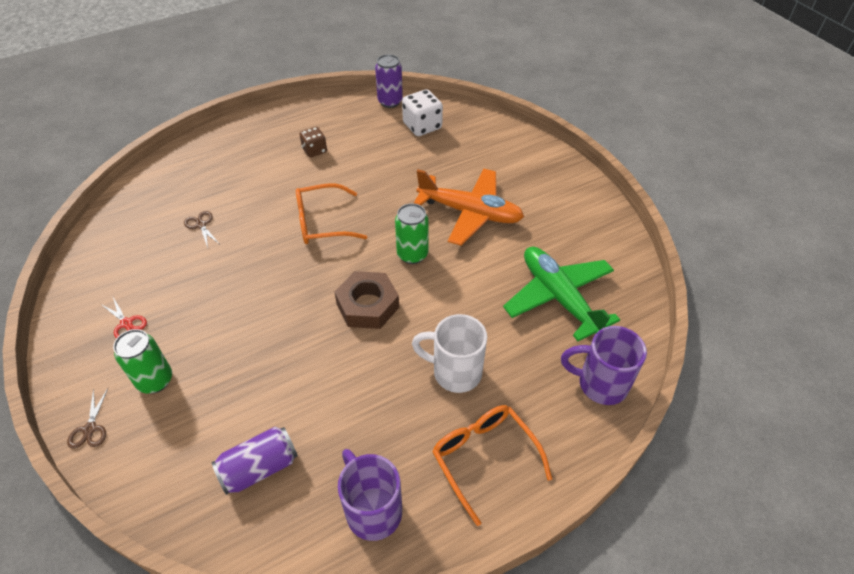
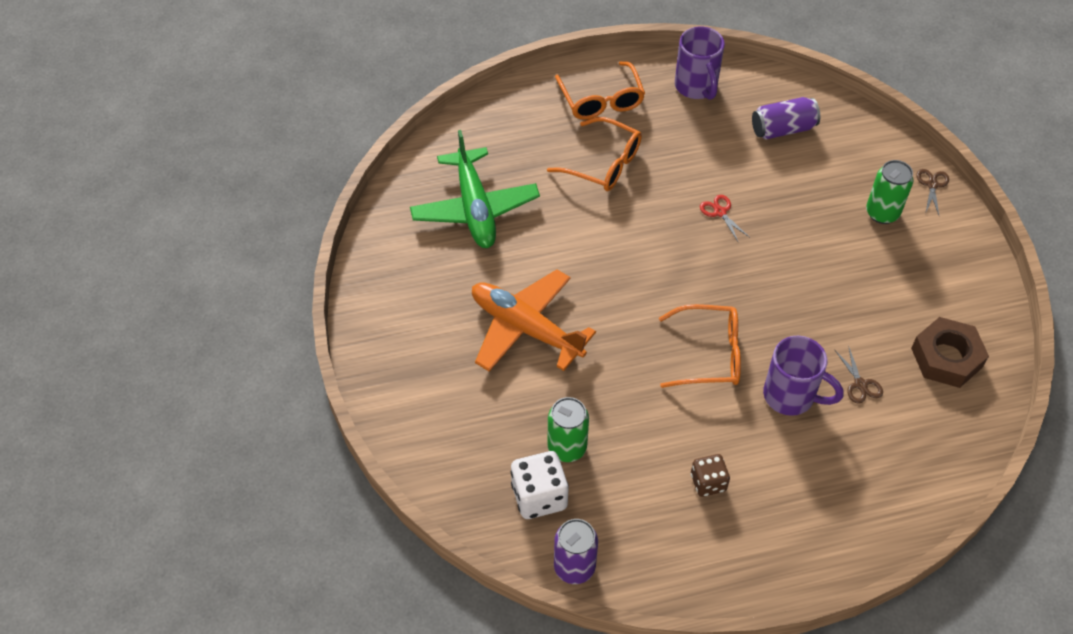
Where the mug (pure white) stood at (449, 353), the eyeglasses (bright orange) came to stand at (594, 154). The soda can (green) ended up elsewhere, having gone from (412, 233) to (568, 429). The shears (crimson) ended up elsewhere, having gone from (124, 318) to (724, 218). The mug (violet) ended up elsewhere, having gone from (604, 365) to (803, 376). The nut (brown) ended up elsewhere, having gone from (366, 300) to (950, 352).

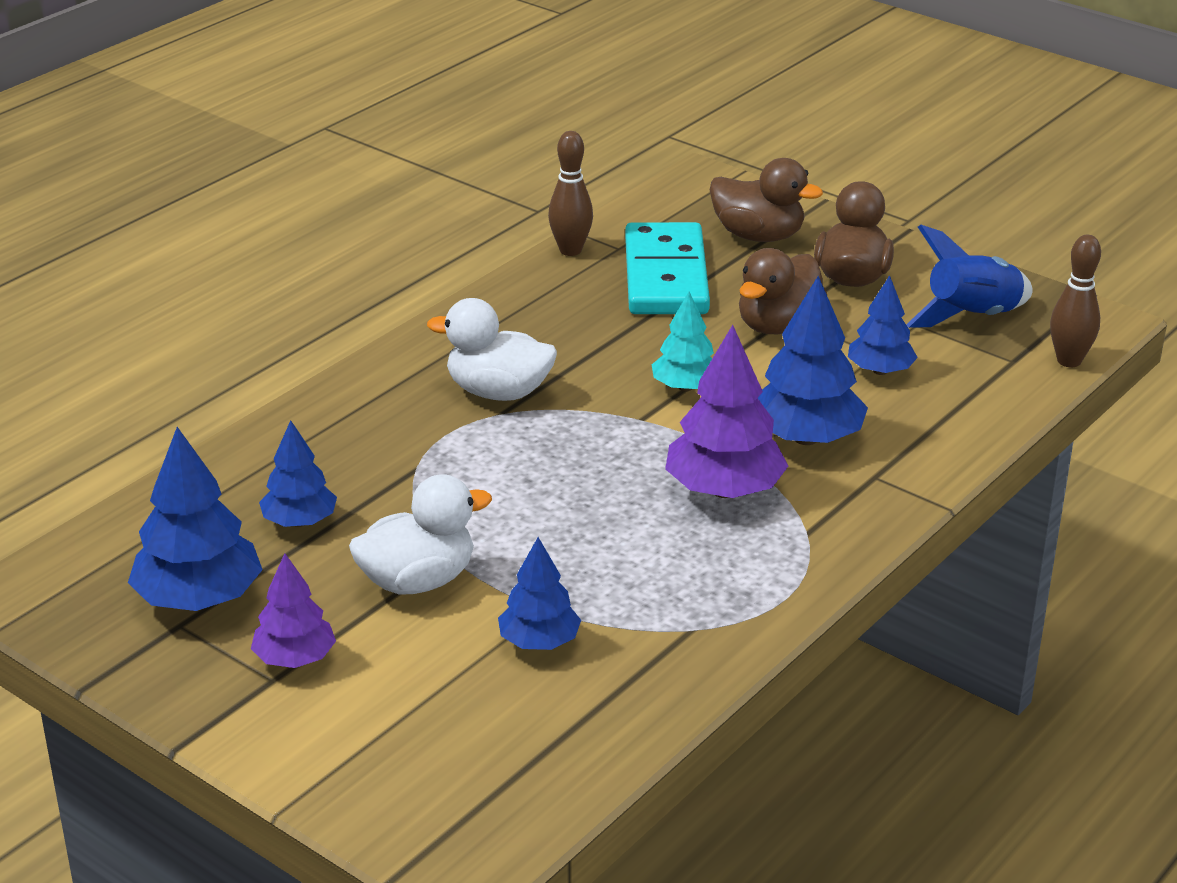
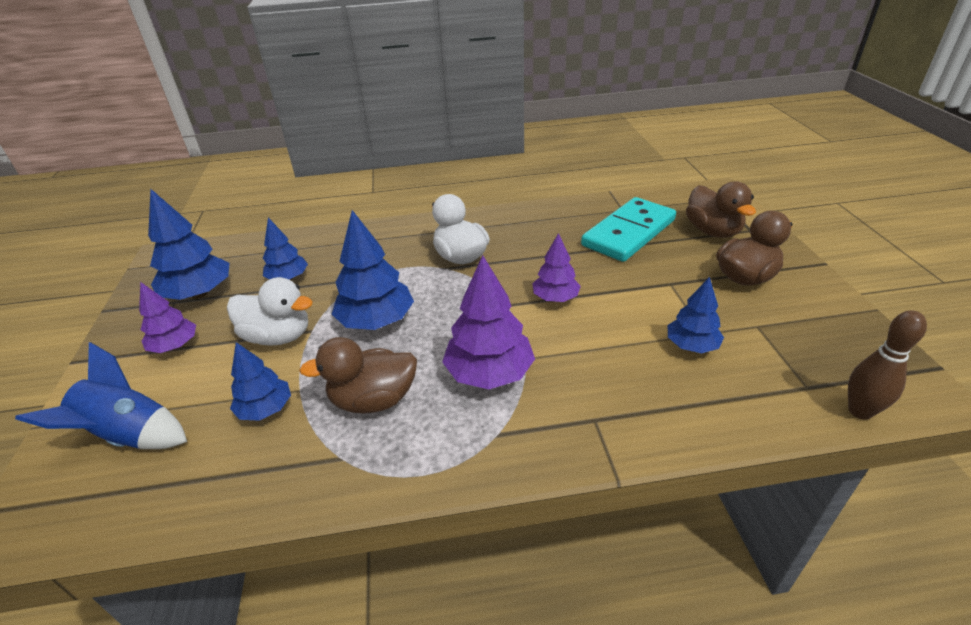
The spaceship (cobalt) ended up elsewhere, having gone from (969, 276) to (101, 395). The toy duck (brown) ended up elsewhere, having gone from (783, 291) to (358, 375). The tree (cobalt) ended up elsewhere, having gone from (813, 360) to (373, 270). What was the tree (aqua) at (683, 341) turned into the tree (violet) at (556, 267). The second view lost the tenpin (brown) at (570, 193).

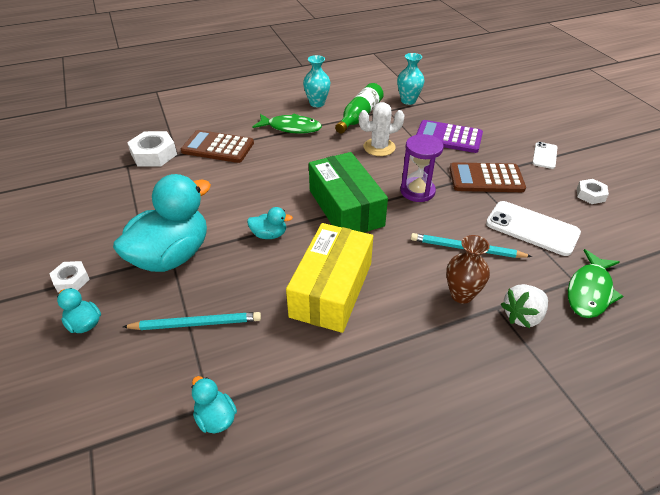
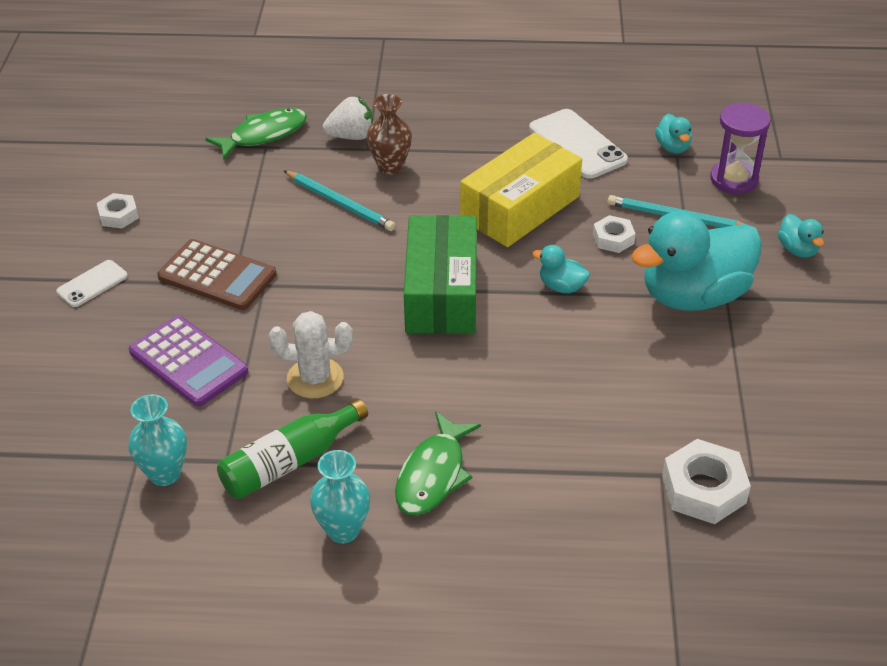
The toy fish (green) at (287, 123) ended up facing another way, 105 degrees counterclockwise from before. The smartphone (pure white) ended up elsewhere, having gone from (533, 228) to (578, 144). The nut (pure white) ended up elsewhere, having gone from (69, 277) to (614, 234). The sandglass (violet) ended up elsewhere, having gone from (422, 168) to (740, 148). The second view lost the pocket calculator (brown) at (217, 146).

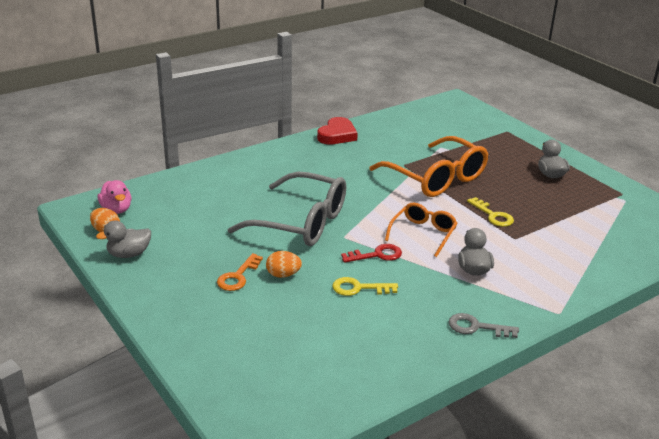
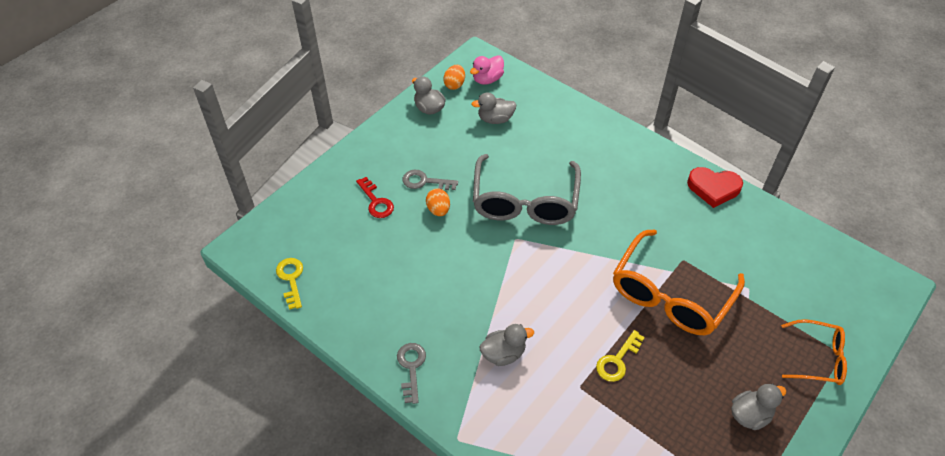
The key (bright yellow) ended up elsewhere, having gone from (365, 286) to (289, 284). The key (crimson) ended up elsewhere, having gone from (371, 253) to (375, 197). What was the key (bright orange) at (240, 272) turned into the key (ash-grey) at (430, 180). The second view gained the toy duck (ash-grey) at (494, 108). The eyeglasses (bright orange) ended up elsewhere, having gone from (421, 230) to (814, 352).

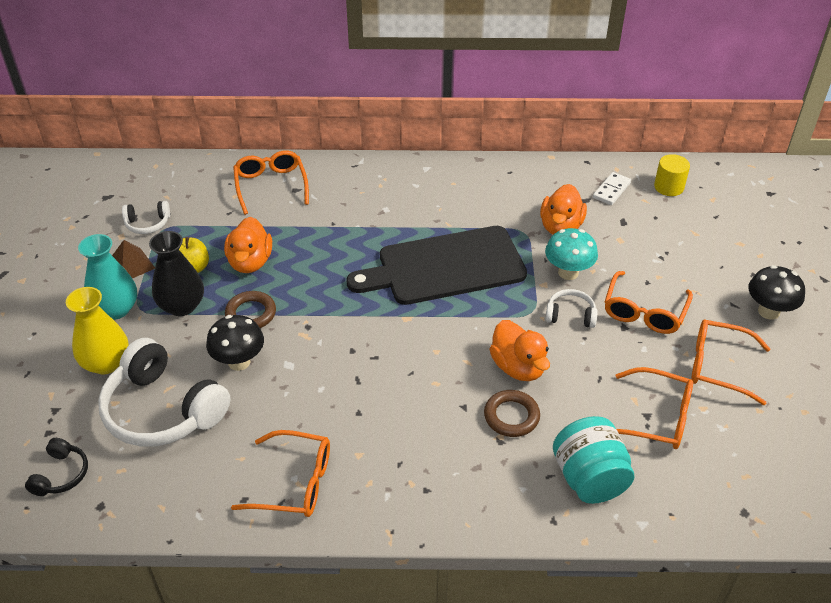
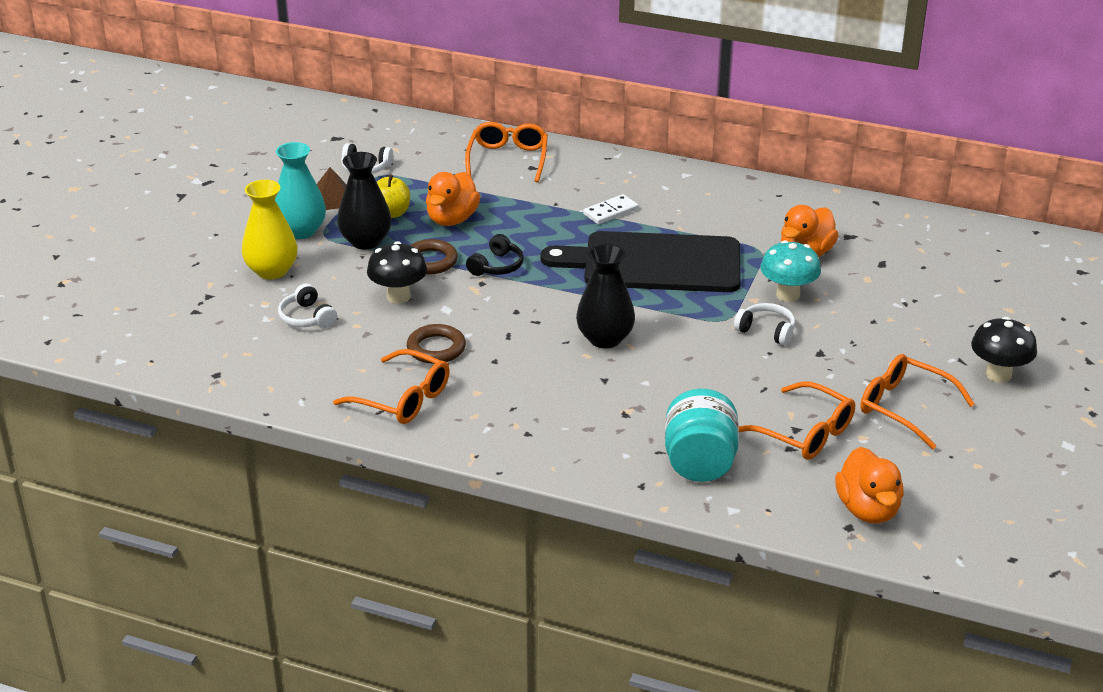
The size of the headphones (pure white) at (164, 392) changed by a factor of 0.47. The ring (brown) ended up elsewhere, having gone from (512, 413) to (436, 344). The headphones (ebony) ended up elsewhere, having gone from (56, 467) to (495, 255). The second view gained the tall vase (ebony) at (605, 296). The domino piece (pure white) ended up elsewhere, having gone from (612, 188) to (610, 209). The toy duck (bright orange) ended up elsewhere, having gone from (519, 350) to (869, 485). The second view lost the eyeglasses (bright orange) at (649, 302). The second view lost the cylinder (bright yellow) at (672, 175).

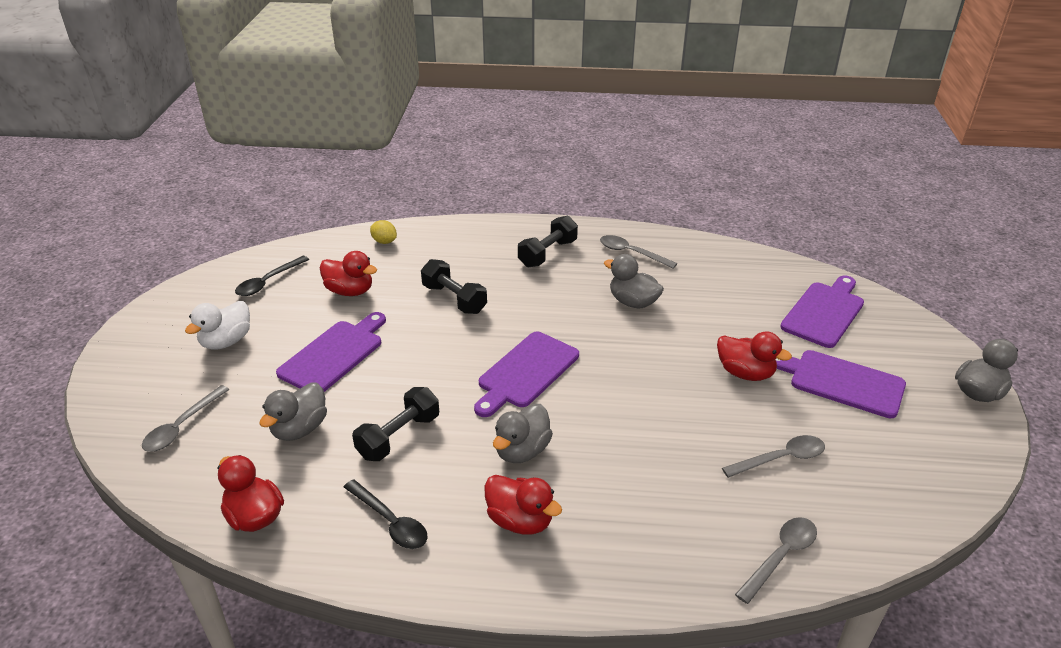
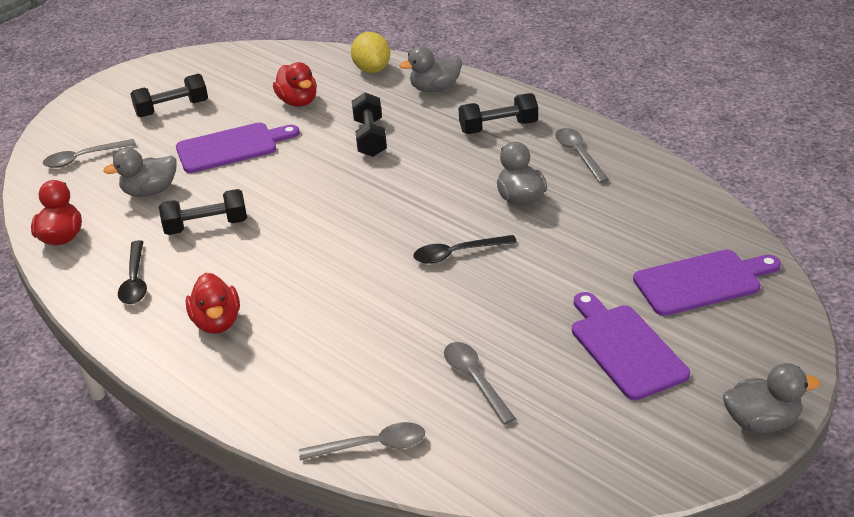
Where the toy duck (pure white) stood at (217, 325), the hand weight (ebony) came to stand at (169, 96). The size of the lemon (bright yellow) at (383, 232) changed by a factor of 1.62. The toy duck (ash-grey) ended up elsewhere, having gone from (523, 433) to (431, 69). The teaspoon (ebony) ended up elsewhere, having gone from (272, 276) to (465, 249). The teaspoon (ash-grey) at (773, 456) ended up facing another way, 135 degrees counterclockwise from before. The second view lost the chopping board (violet) at (526, 374). The second view lost the toy duck (crimson) at (754, 356).

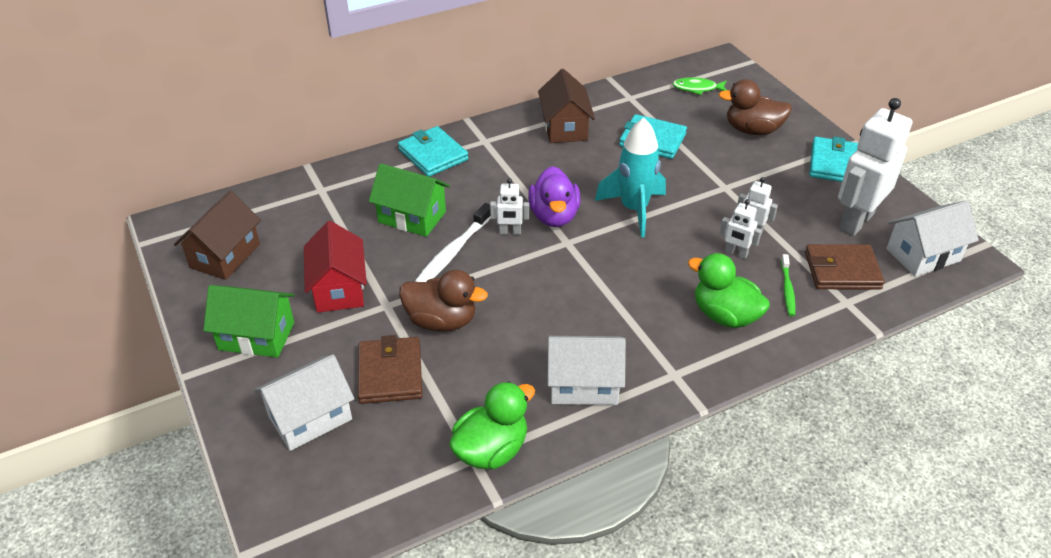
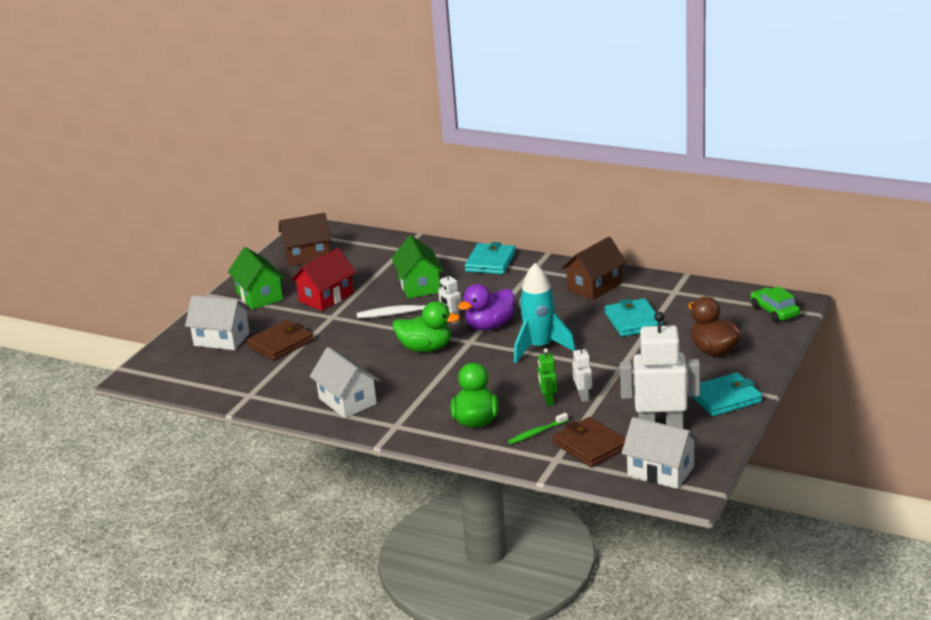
The toy duck (green) ended up elsewhere, having gone from (492, 425) to (426, 326). What was the toy robot (pure white) at (741, 229) turned into the toy robot (green) at (547, 377). The second view gained the automobile (green) at (775, 304). The second view lost the toy duck (brown) at (443, 301). The second view lost the toy fish (green) at (699, 86).

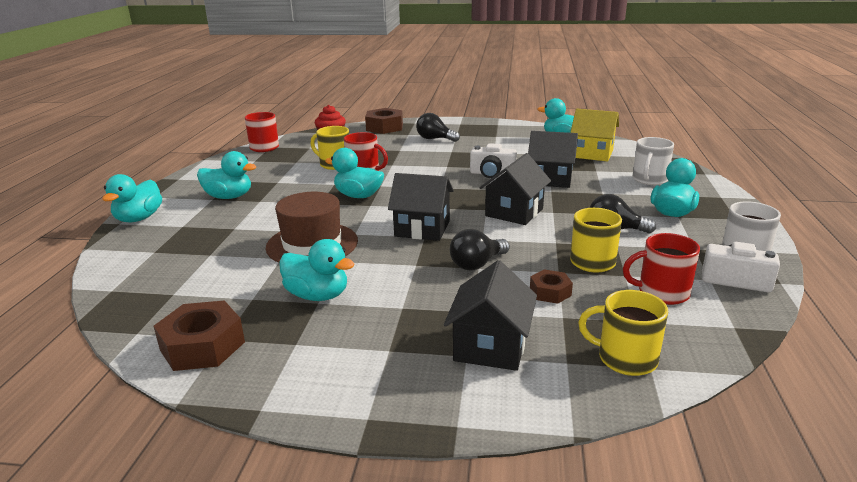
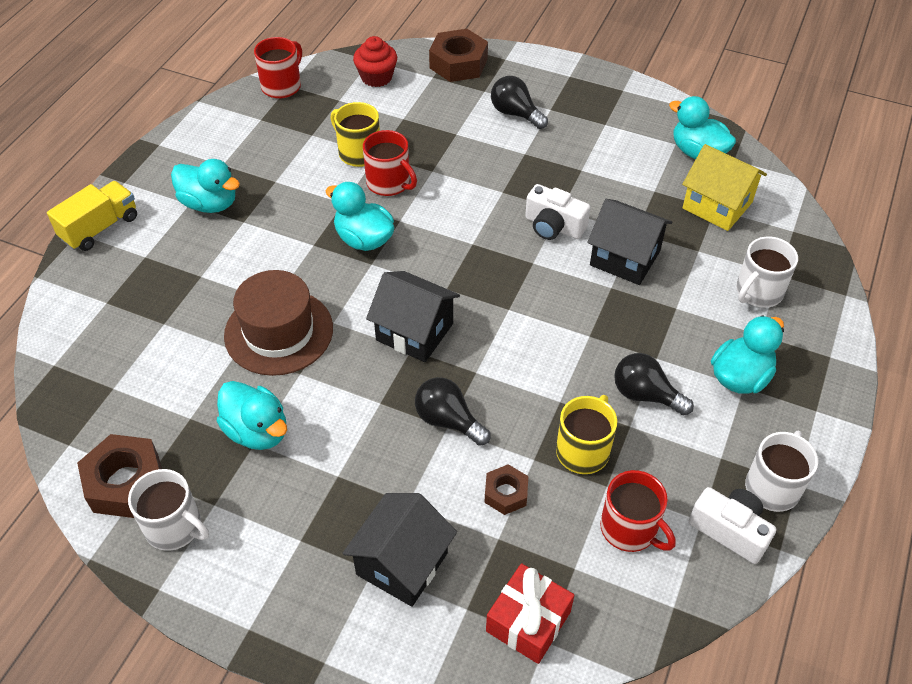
Where the toy duck (aqua) stood at (132, 198), the lorry (bright yellow) came to stand at (92, 216). The second view gained the mug (pure white) at (168, 510). The lightbulb (ebony) at (480, 249) ended up facing another way, 60 degrees clockwise from before. Where the mug (bright yellow) stood at (623, 333), the wrapped gift (crimson) came to stand at (530, 613). The mug (crimson) at (661, 269) ended up facing another way, 150 degrees counterclockwise from before. The second view lost the cottage (ebony) at (515, 189).

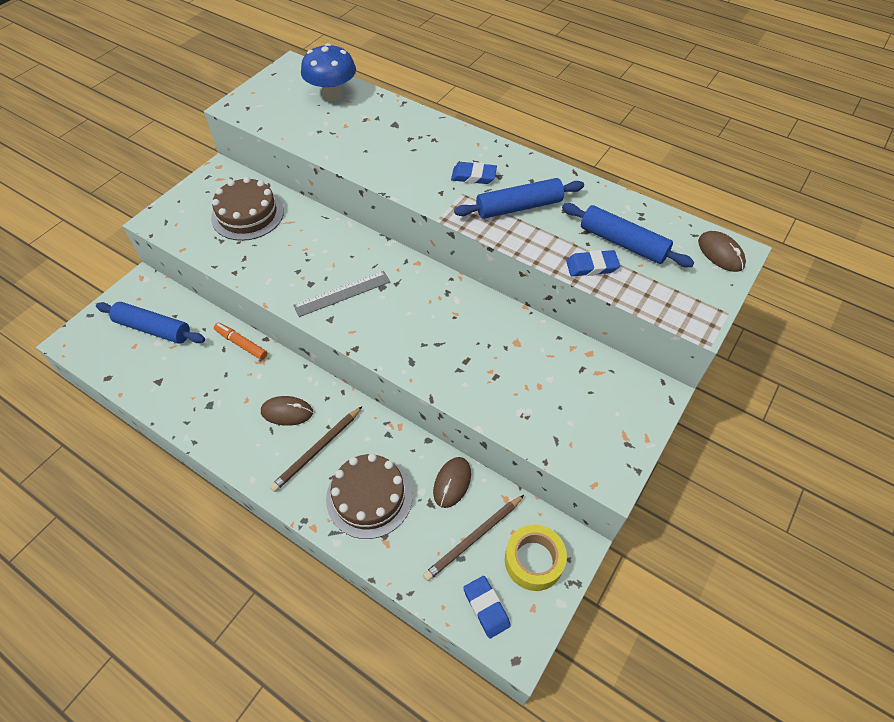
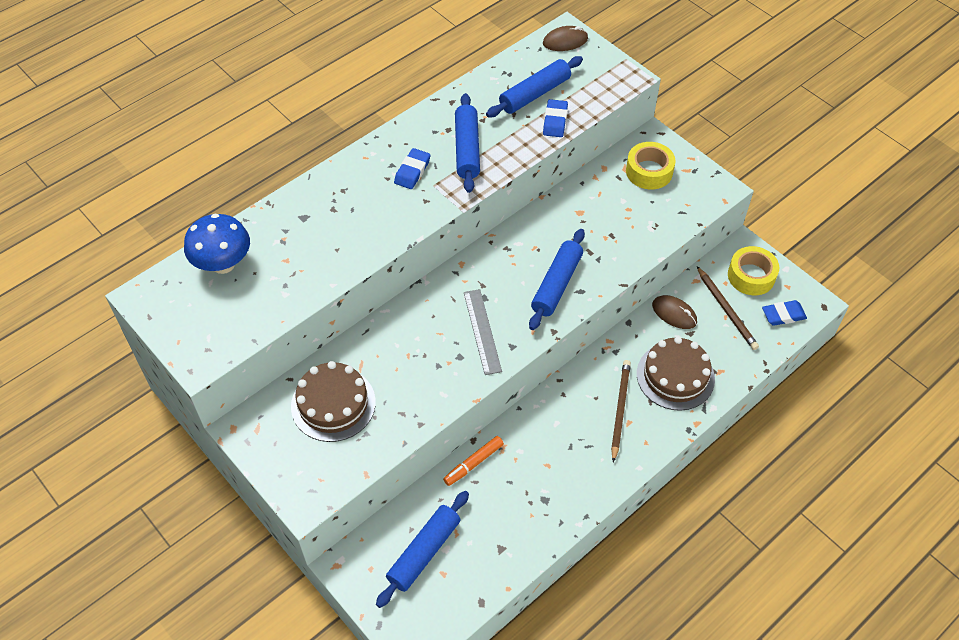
The second view gained the pastry roller (cobalt) at (557, 279). The lead pencil (brown) at (316, 449) ended up facing another way, 135 degrees counterclockwise from before. The second view gained the roll of tape (bright yellow) at (651, 166). The second view lost the mouse (brown) at (287, 411).

